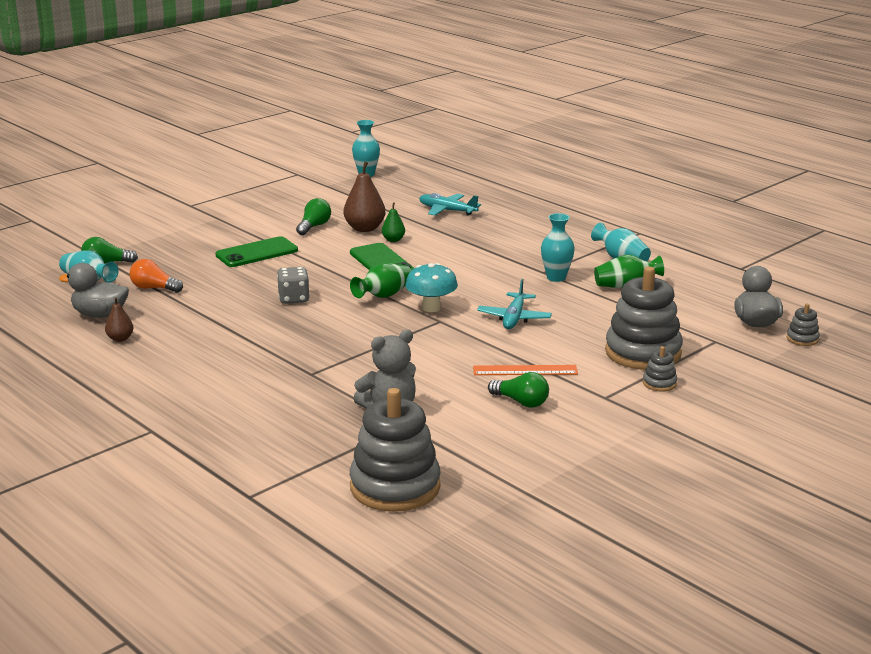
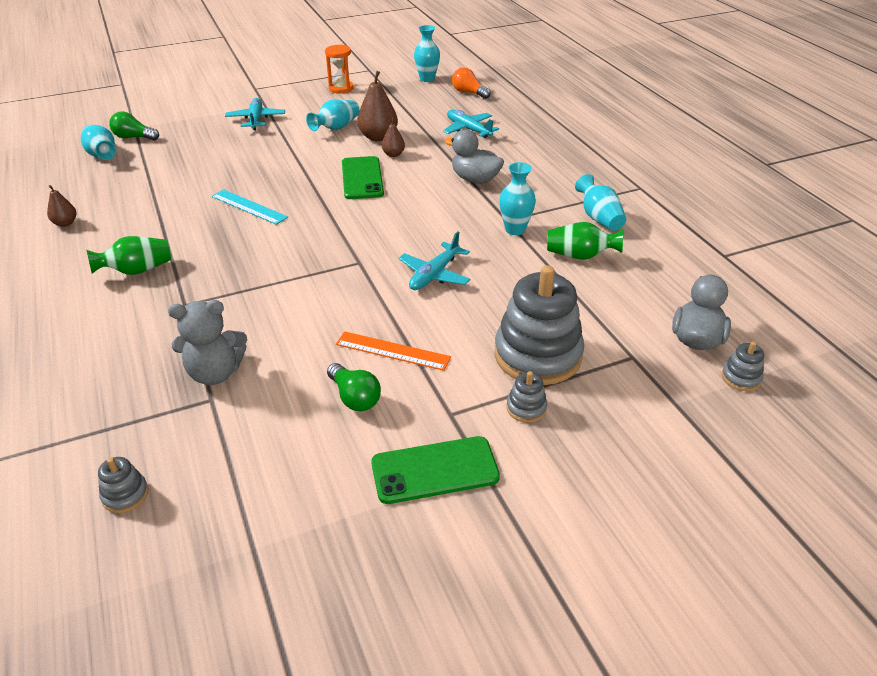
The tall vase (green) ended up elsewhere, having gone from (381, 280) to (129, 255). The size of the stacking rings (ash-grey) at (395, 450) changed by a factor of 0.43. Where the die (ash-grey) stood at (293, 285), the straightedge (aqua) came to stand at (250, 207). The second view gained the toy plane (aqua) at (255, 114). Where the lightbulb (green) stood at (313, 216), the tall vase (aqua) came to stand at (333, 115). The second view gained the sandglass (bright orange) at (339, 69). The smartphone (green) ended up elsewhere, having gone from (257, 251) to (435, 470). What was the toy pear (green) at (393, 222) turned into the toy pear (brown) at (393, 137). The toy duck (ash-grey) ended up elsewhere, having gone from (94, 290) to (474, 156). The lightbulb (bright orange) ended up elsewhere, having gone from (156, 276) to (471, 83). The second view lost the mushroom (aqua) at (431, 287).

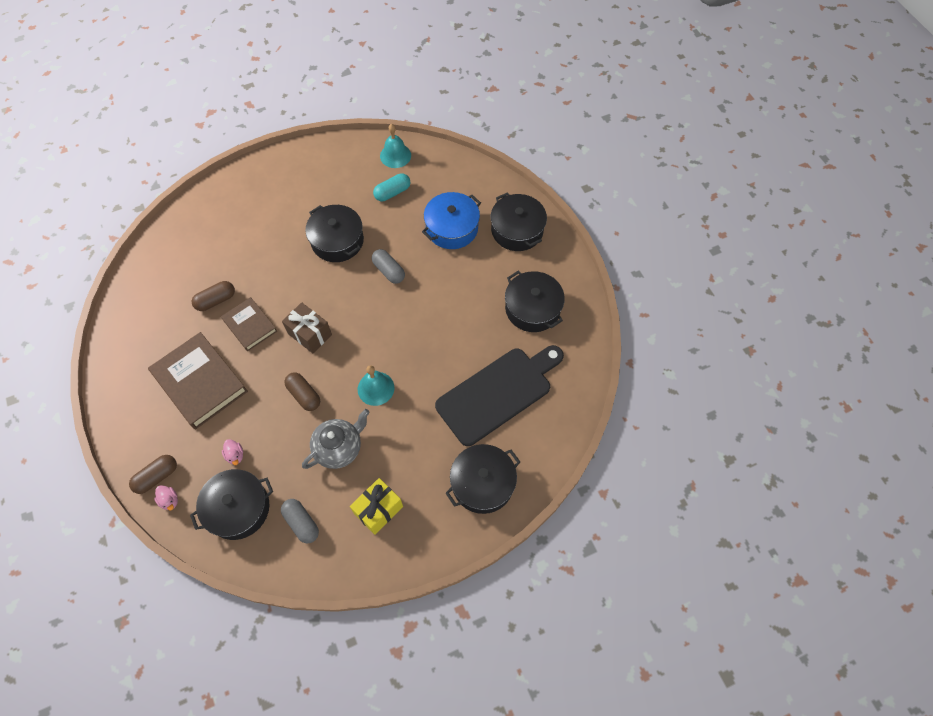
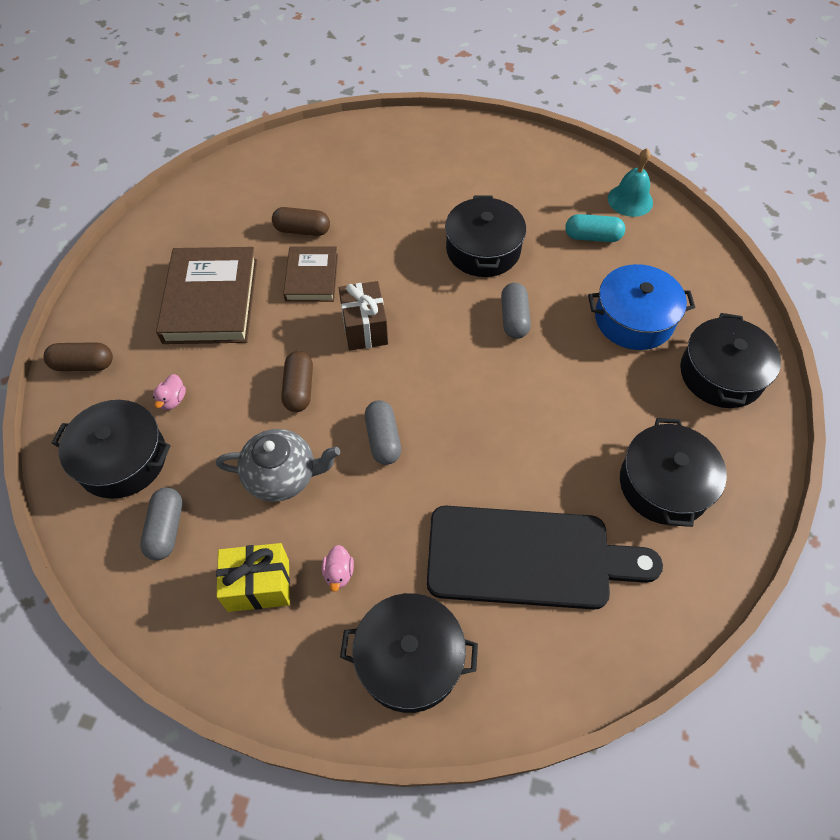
The toy duck (pink) ended up elsewhere, having gone from (166, 498) to (338, 568). Where the school bell (aqua) stood at (376, 385), the pill (ash-grey) came to stand at (383, 432).

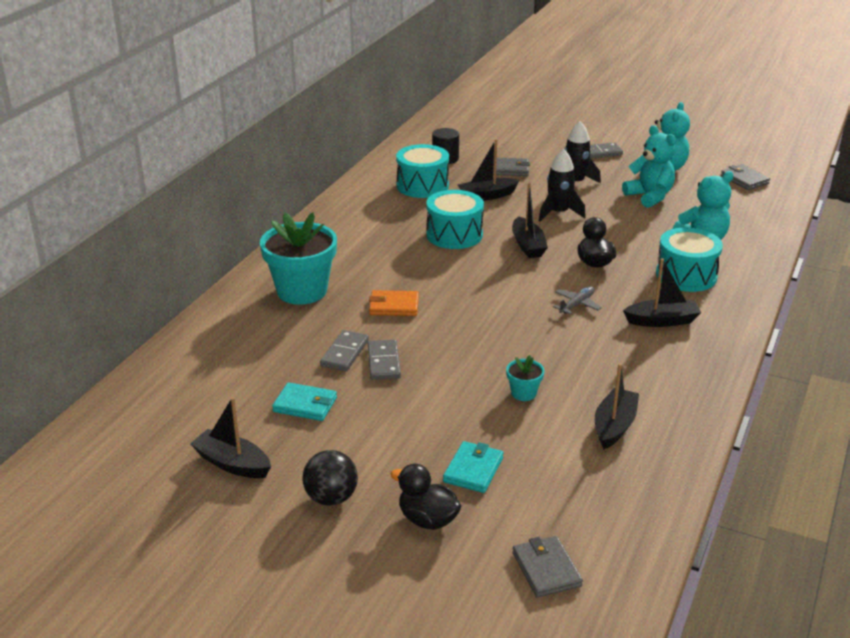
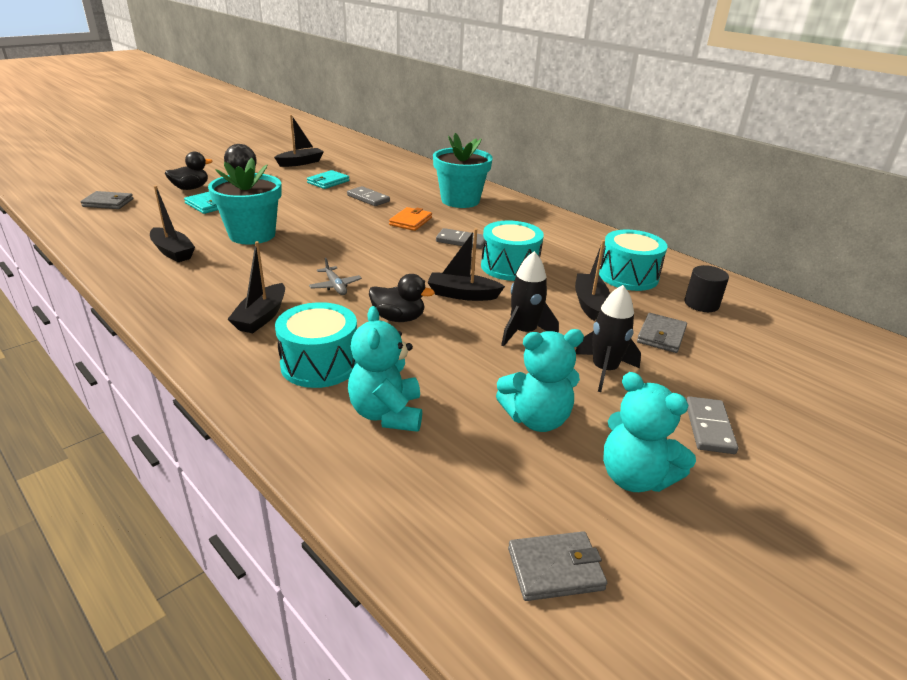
The size of the plant pot (aqua) at (525, 378) changed by a factor of 2.28. The domino piece (ash-grey) ended up elsewhere, having gone from (384, 359) to (460, 238).

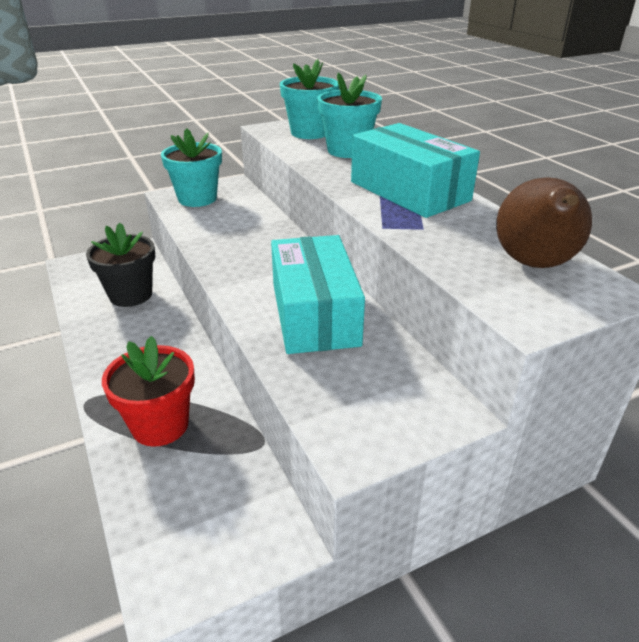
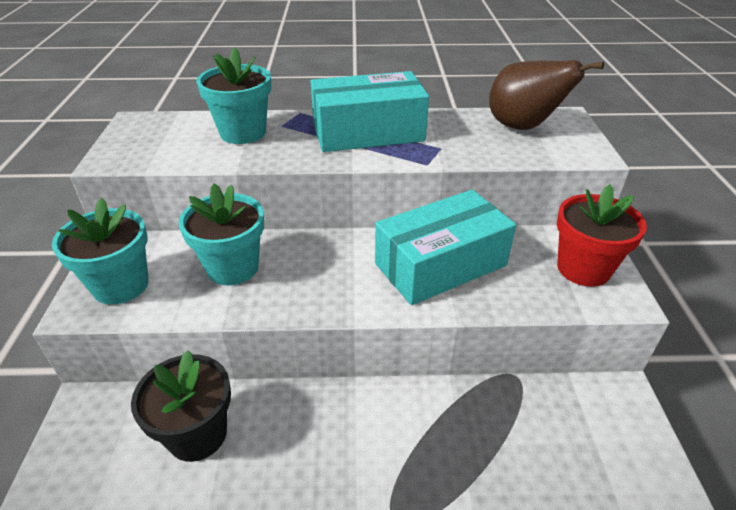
The plant pot (aqua) ended up elsewhere, having gone from (309, 99) to (221, 234). The parcel (aqua) at (318, 294) ended up facing another way, 45 degrees counterclockwise from before. The plant pot (crimson) ended up elsewhere, having gone from (148, 391) to (602, 236).

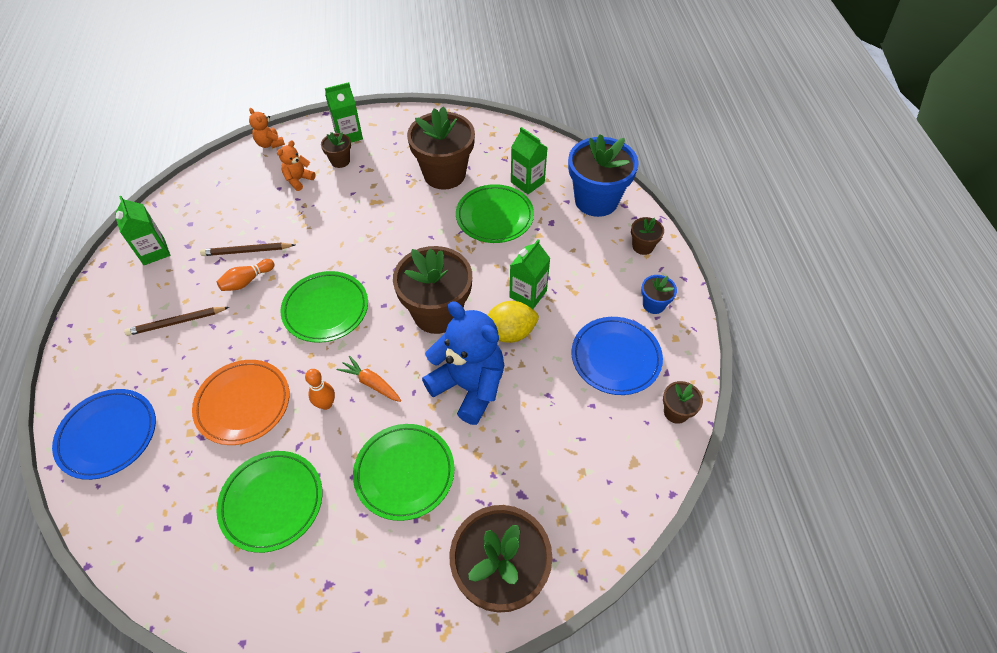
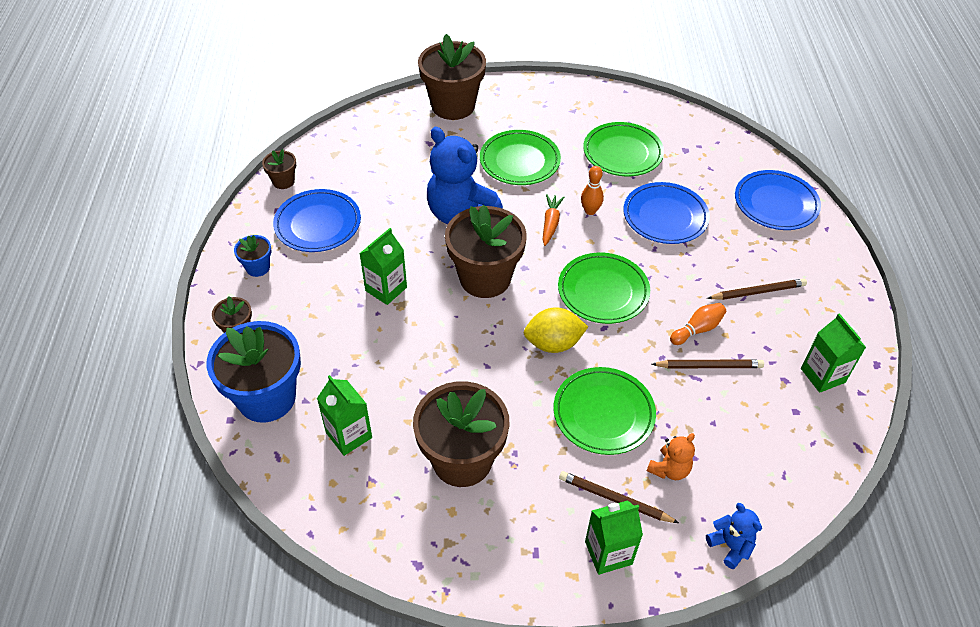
The lemon (bright yellow) ended up elsewhere, having gone from (513, 322) to (555, 330). The root vegetable (bright orange) at (369, 378) ended up facing another way, 120 degrees counterclockwise from before. The plate (green) ended up elsewhere, having gone from (495, 213) to (604, 411). Where the plant pot (brown) stood at (336, 150), the lead pencil (brown) came to stand at (619, 497). What was the plate (bright orange) at (241, 402) turned into the plate (cobalt) at (666, 213). What was the teddy (bright orange) at (267, 128) turned into the teddy (cobalt) at (734, 536).

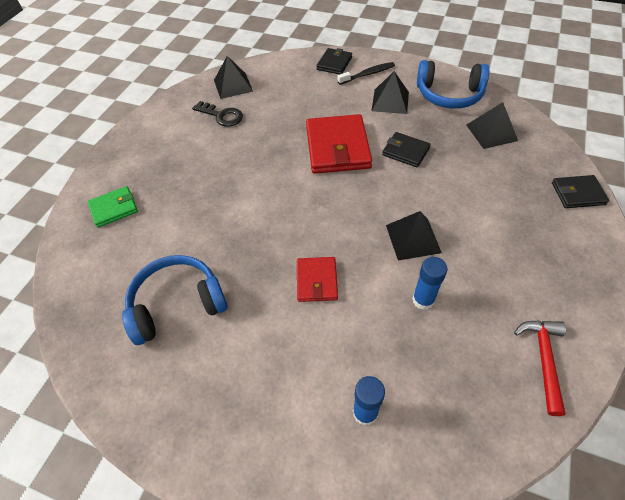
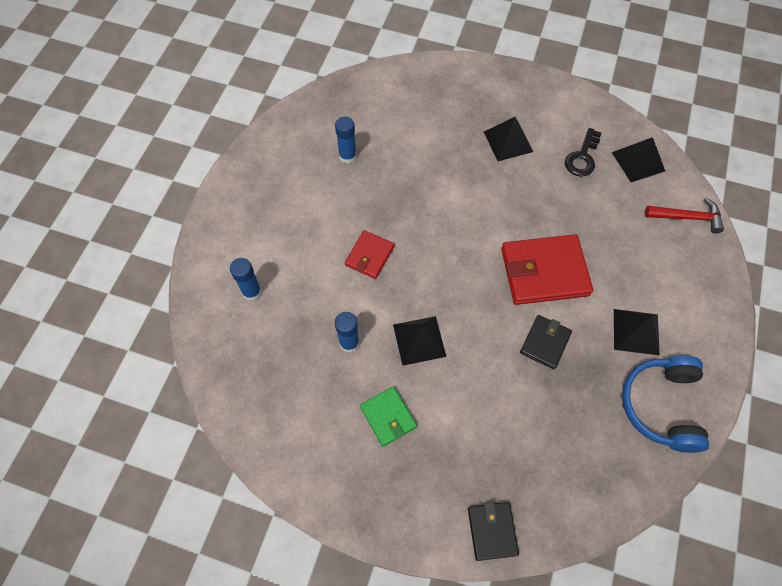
Where the headphones (cobalt) stood at (175, 300), the glue stick (cobalt) came to stand at (346, 140). The card wallet (crimson) at (317, 279) ended up facing another way, 60 degrees counterclockwise from before. The card wallet (green) ended up elsewhere, having gone from (113, 207) to (388, 417). The solid pyramid (ebony) ended up elsewhere, having gone from (492, 125) to (508, 139). The carpenter's hammer (crimson) ended up elsewhere, having gone from (540, 368) to (684, 216). The second view lost the card wallet (ebony) at (334, 61). The second view lost the tooth brush (ebony) at (366, 73).

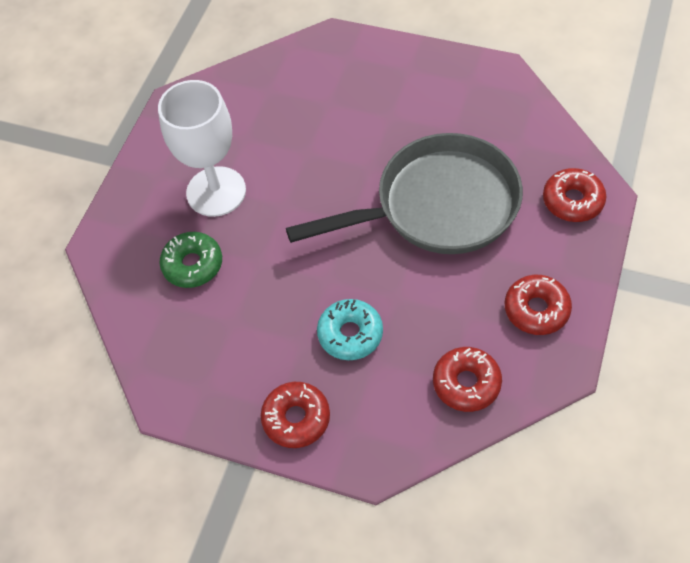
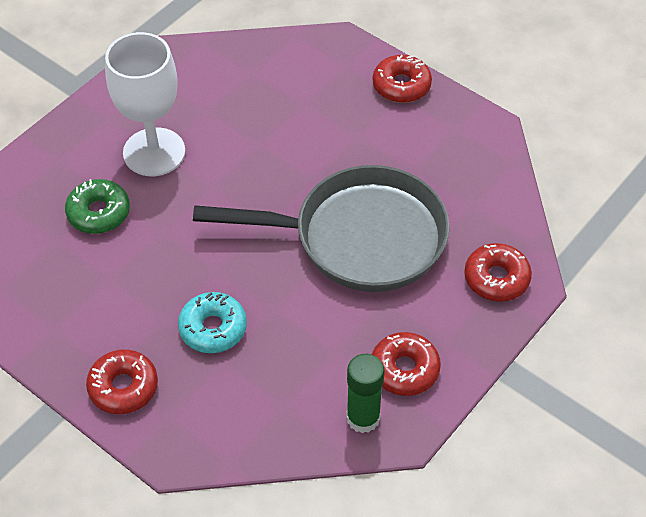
The second view gained the glue stick (green) at (365, 393). The doughnut (crimson) ended up elsewhere, having gone from (467, 379) to (402, 79).

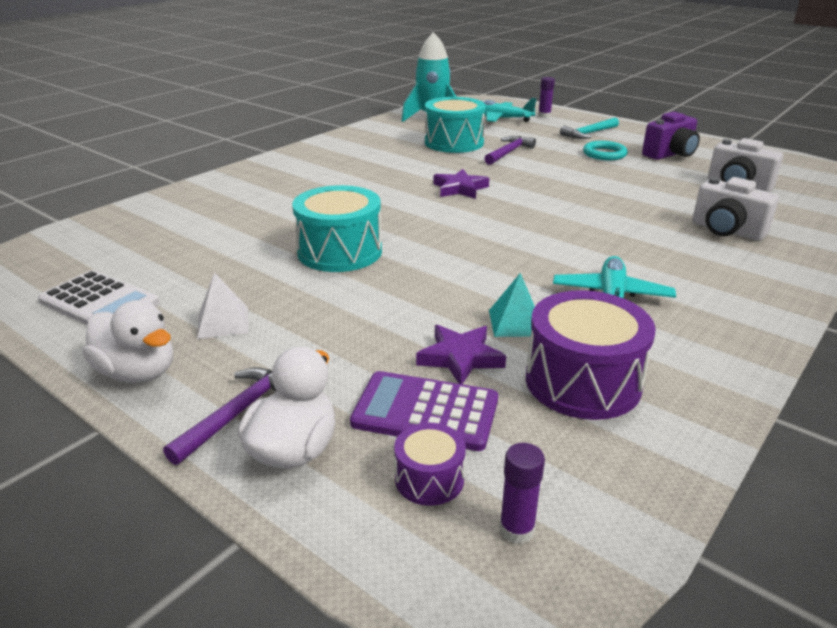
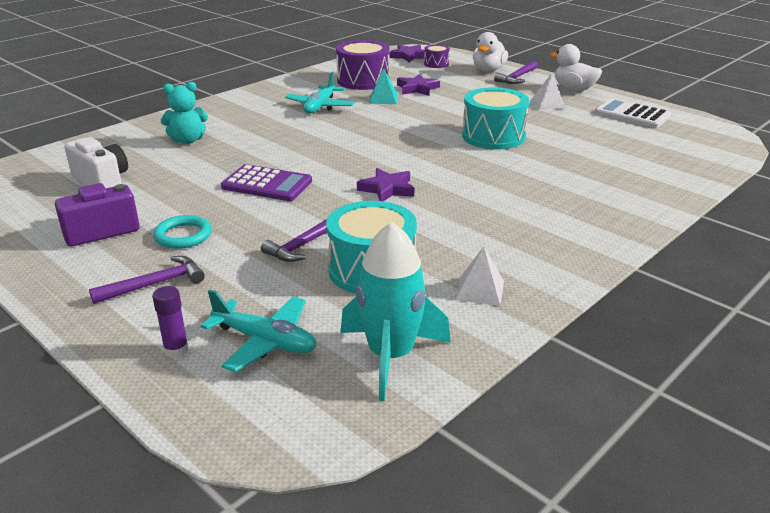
What was the carpenter's hammer (aqua) at (589, 128) turned into the carpenter's hammer (violet) at (147, 280). Where the compact camera (pure white) stood at (735, 209), the teddy (aqua) came to stand at (184, 113). The pocket calculator (violet) ended up elsewhere, having gone from (424, 411) to (266, 182). Where the glue stick (violet) stood at (522, 493), the star shape (violet) came to stand at (407, 53). The second view gained the solid pyramid (pure white) at (479, 276).

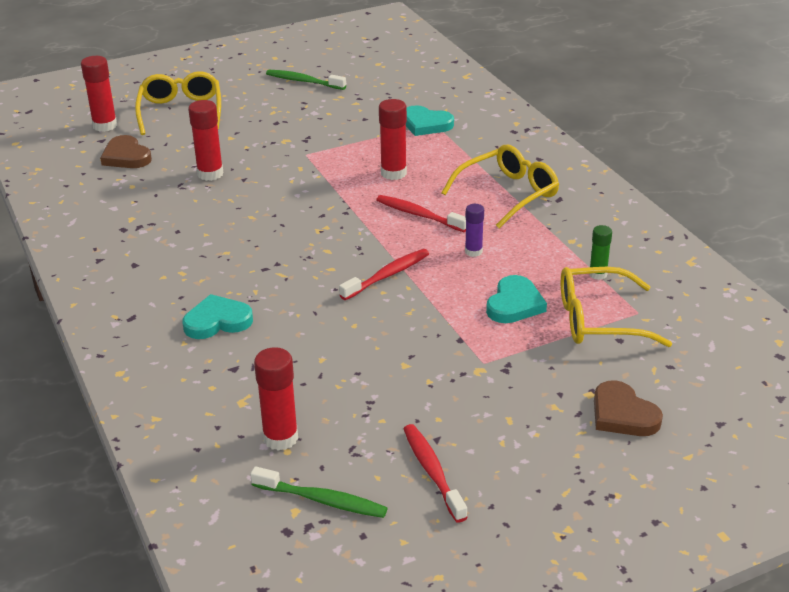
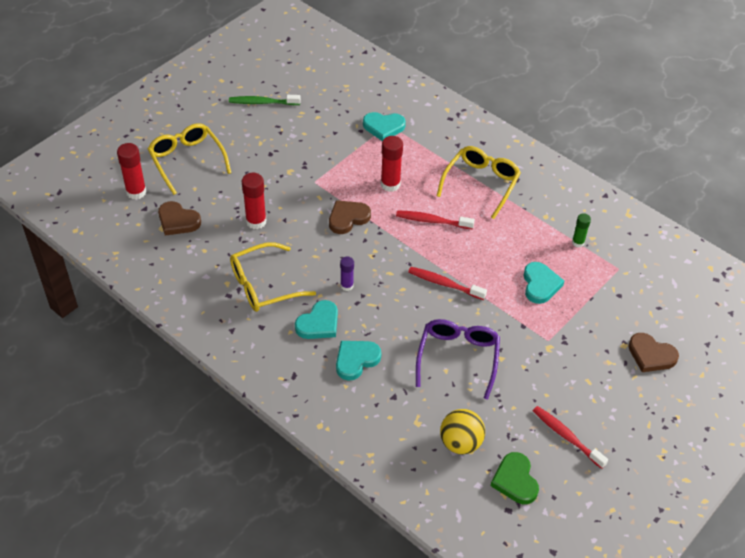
The eyeglasses (bright yellow) ended up elsewhere, having gone from (616, 307) to (273, 277). The second view gained the heart (aqua) at (316, 319). The second view gained the heart (brown) at (350, 217). The glue stick (violet) ended up elsewhere, having gone from (474, 230) to (347, 274). The tooth brush (crimson) at (384, 274) ended up facing another way, 90 degrees counterclockwise from before. The second view gained the eyeglasses (violet) at (458, 359). Where the glue stick (crimson) stood at (276, 399), the sphere (bright yellow) came to stand at (462, 431). Where the tooth brush (green) stood at (319, 492), the heart (green) came to stand at (515, 478).

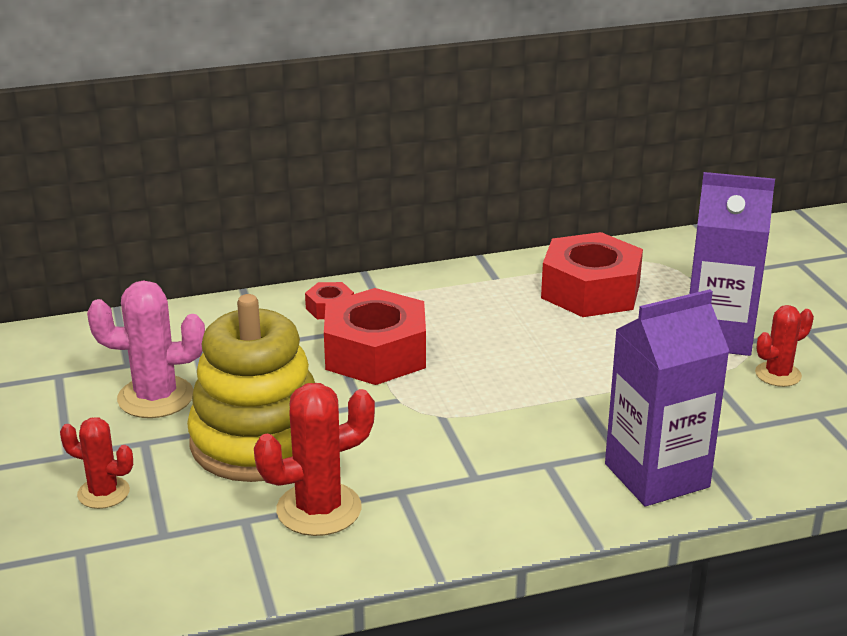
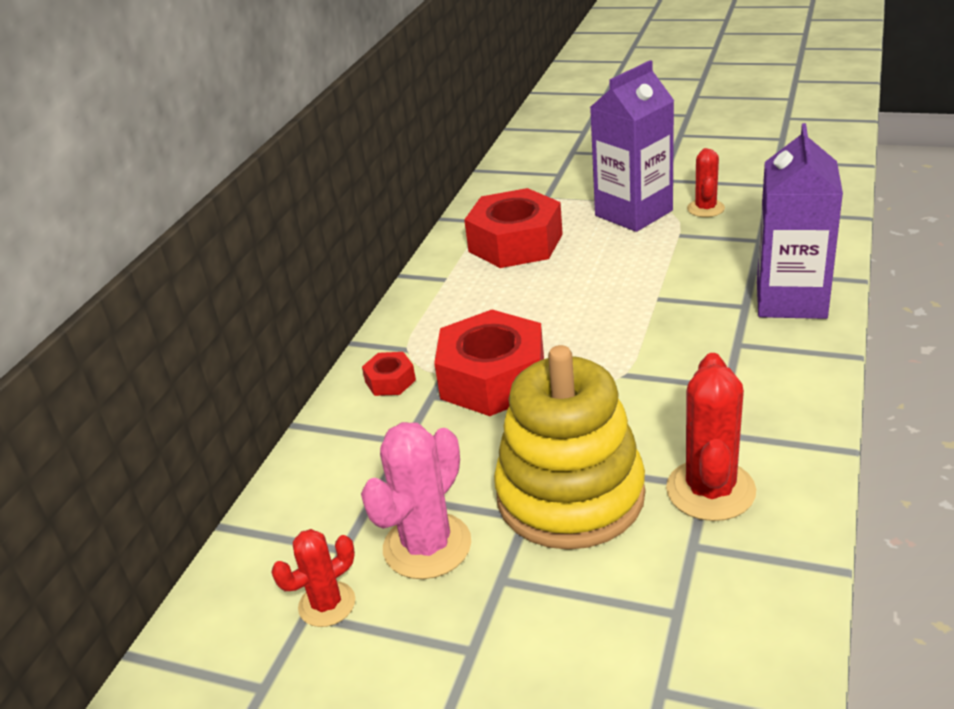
The cactus (crimson) ended up elsewhere, having gone from (96, 463) to (313, 578).

